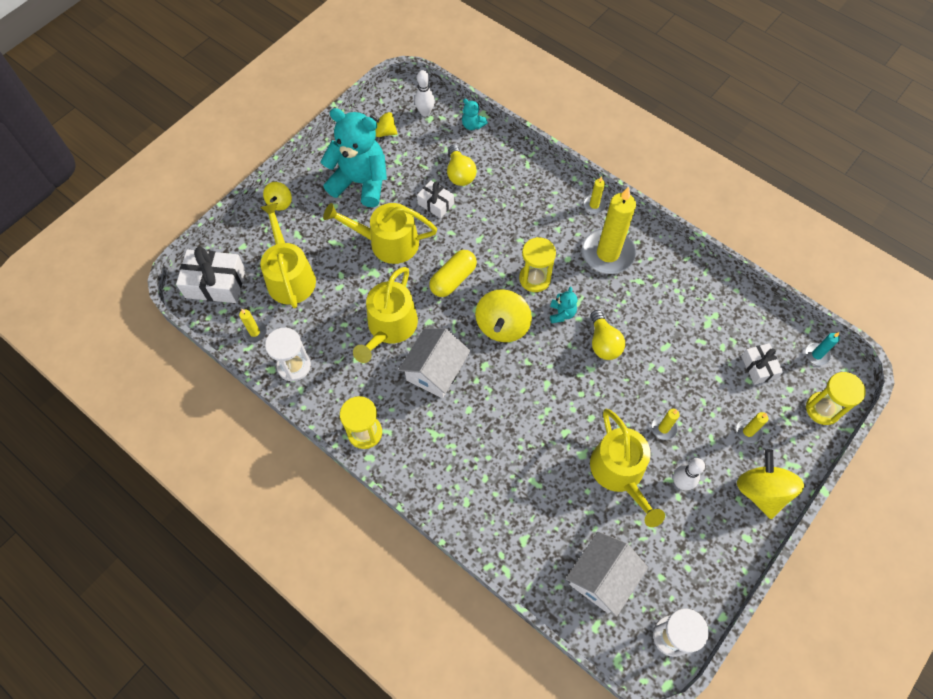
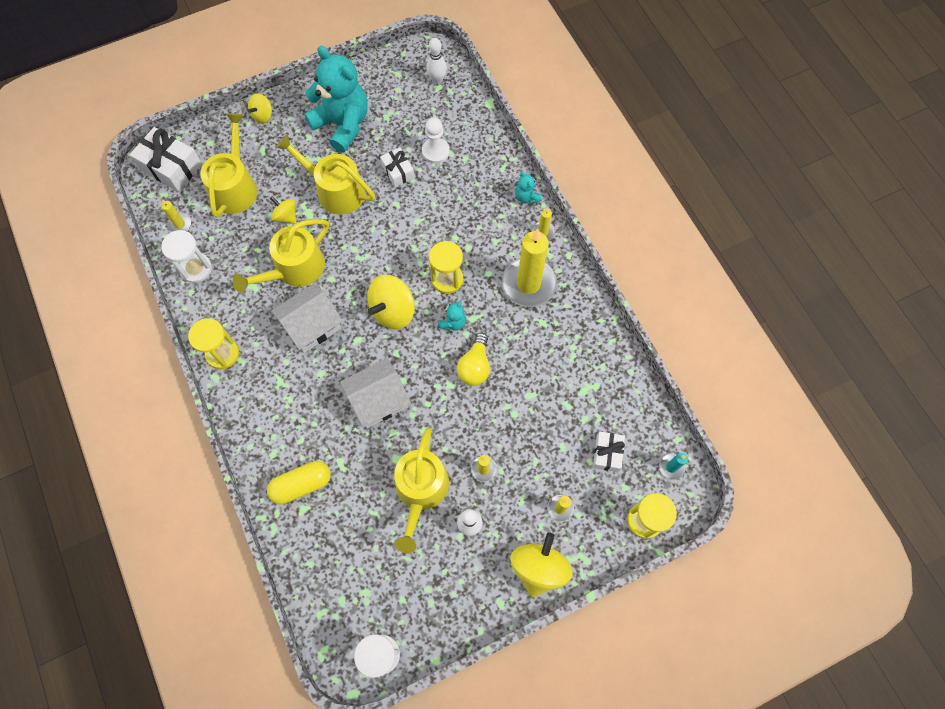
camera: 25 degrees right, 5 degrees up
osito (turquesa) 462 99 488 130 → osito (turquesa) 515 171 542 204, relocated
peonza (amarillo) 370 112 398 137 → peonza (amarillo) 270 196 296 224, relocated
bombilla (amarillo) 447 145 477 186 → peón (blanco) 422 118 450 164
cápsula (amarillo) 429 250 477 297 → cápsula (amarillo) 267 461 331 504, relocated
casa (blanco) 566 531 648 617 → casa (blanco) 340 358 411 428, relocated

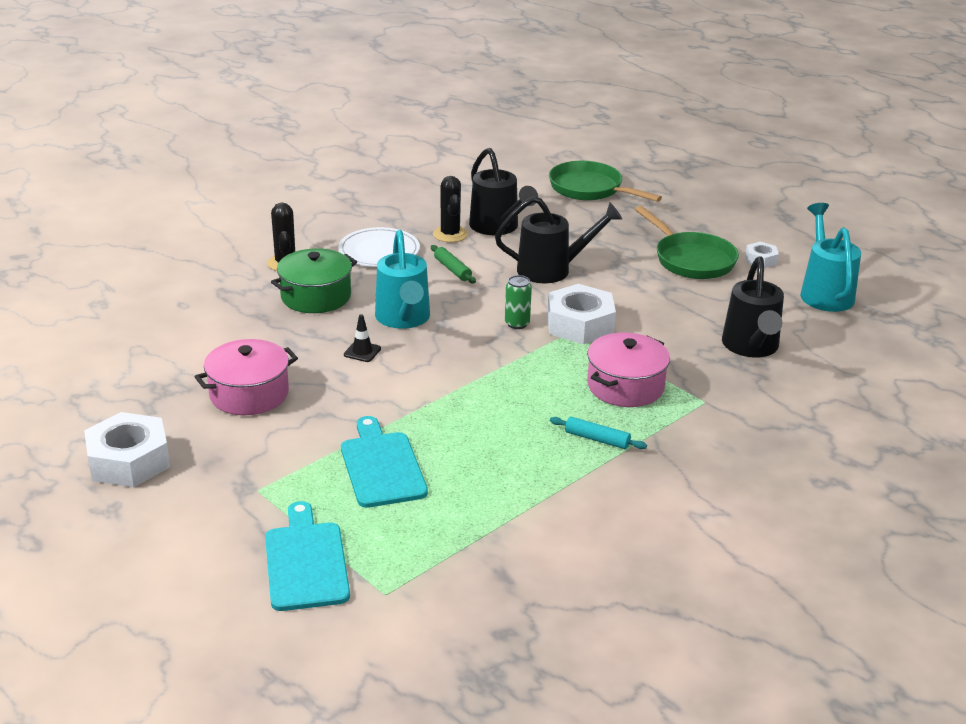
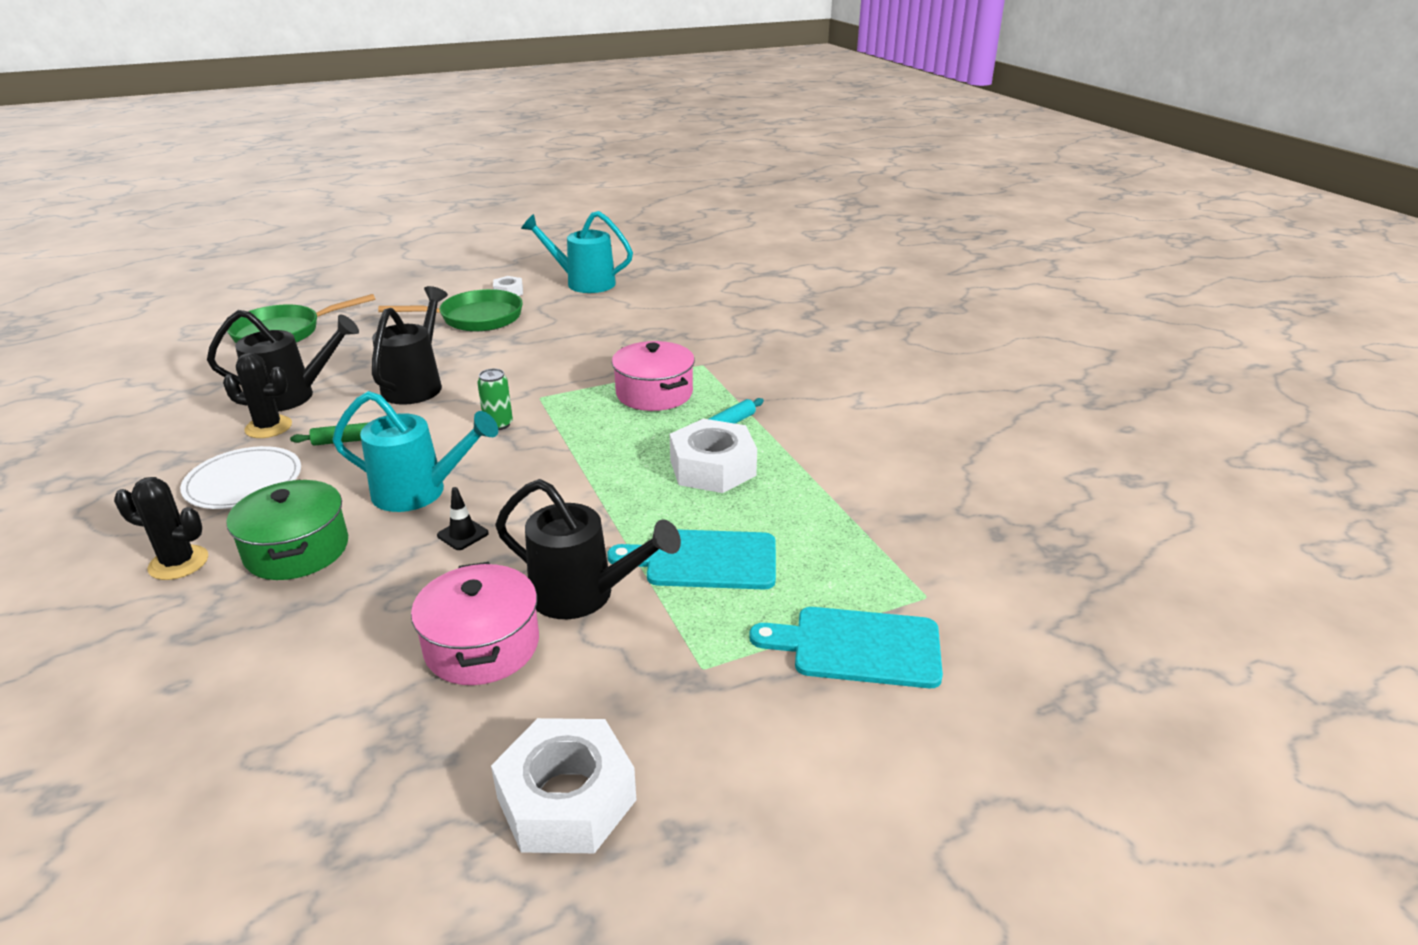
camera: 70 degrees left, 0 degrees up
regadera (negro) 722 256 784 357 → regadera (negro) 495 479 681 619, relocated
tuerca (blanco) 547 284 616 344 → tuerca (blanco) 670 419 757 493, relocated

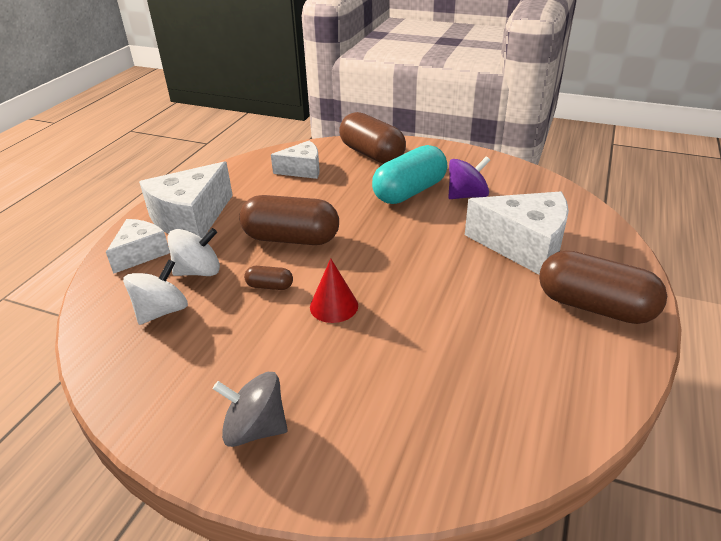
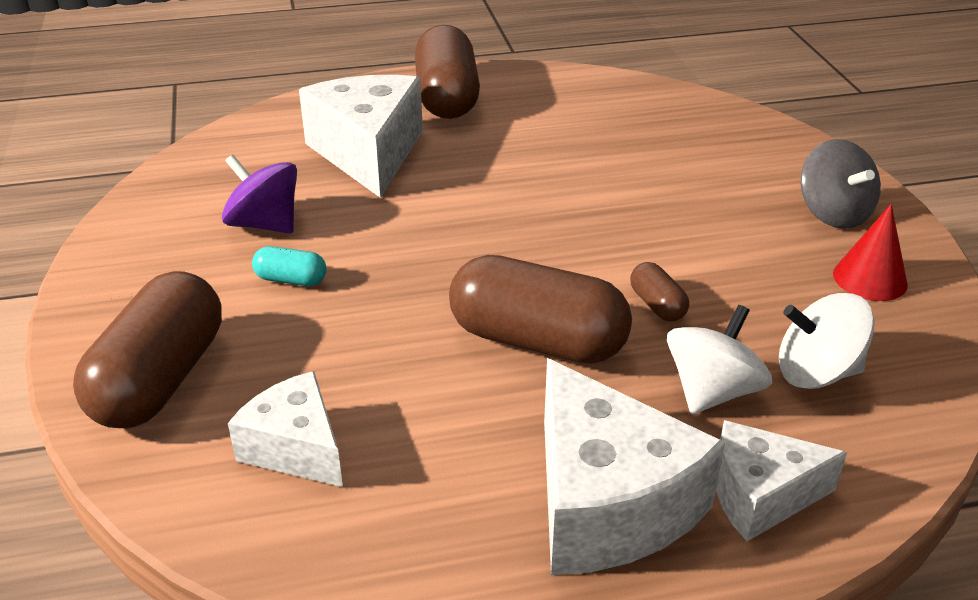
camera: 125 degrees left, 0 degrees up
cápsula (turquesa) 372 145 447 204 → cápsula (turquesa) 252 246 327 286, x0.44
queso (blanco) 139 162 233 238 → queso (blanco) 544 358 725 575, 60 degrees clockwise
cápsula (marrón) 239 195 339 245 → cápsula (marrón) 449 255 632 364, 45 degrees counterclockwise
peonza (blanco) 167 228 220 276 → peonza (blanco) 667 305 772 414, 90 degrees clockwise
cono (rojo) 310 258 358 323 → cono (rojo) 833 204 908 301, relocated

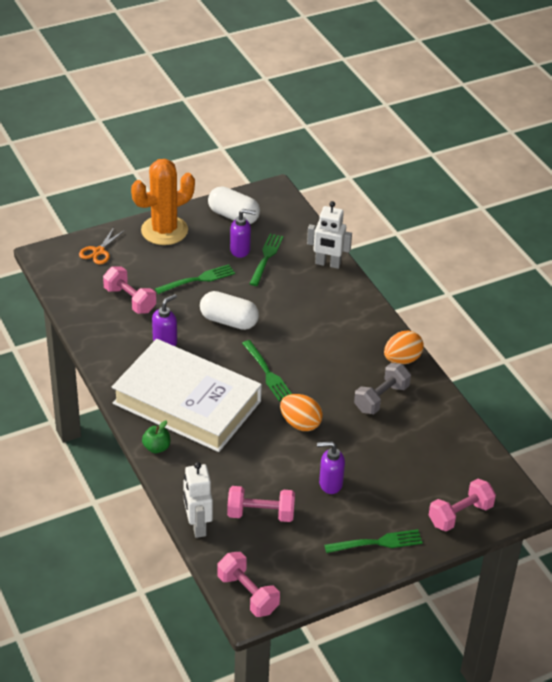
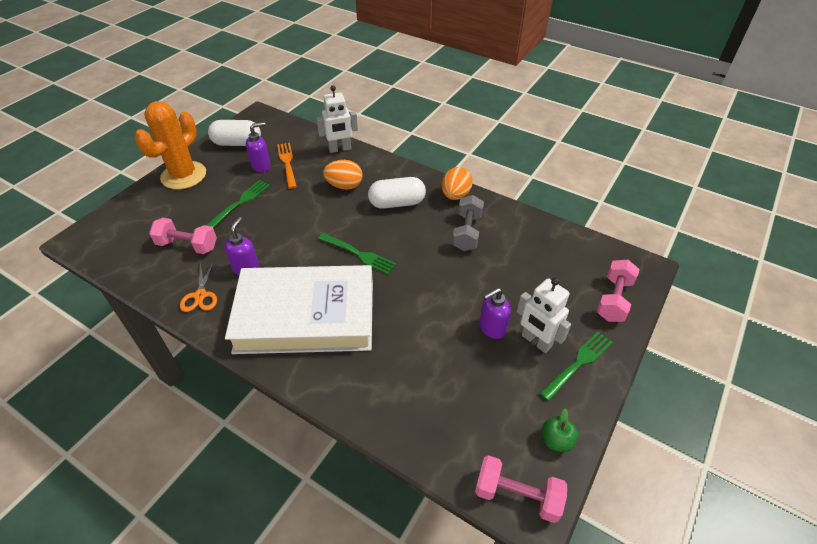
camera: 30 degrees left, 5 degrees up
tijeras (naranja) 79 227 125 264 → tijeras (naranja) 180 261 217 312, relocated
tenedor (verde) 249 234 284 286 → tenedor (naranja) 277 143 297 189
cápsula (blanco) 200 291 259 330 → cápsula (blanco) 368 177 426 209, relocated
huevo (naranja) 280 394 323 431 → huevo (naranja) 323 160 363 190, relocated
manzana (verde) 142 421 170 453 → manzana (verde) 542 409 578 452, relocated
robot (blanco) 183 462 213 538 → robot (blanco) 517 278 571 353, relocated
mancuerna (rosa) 227 486 295 522 → -

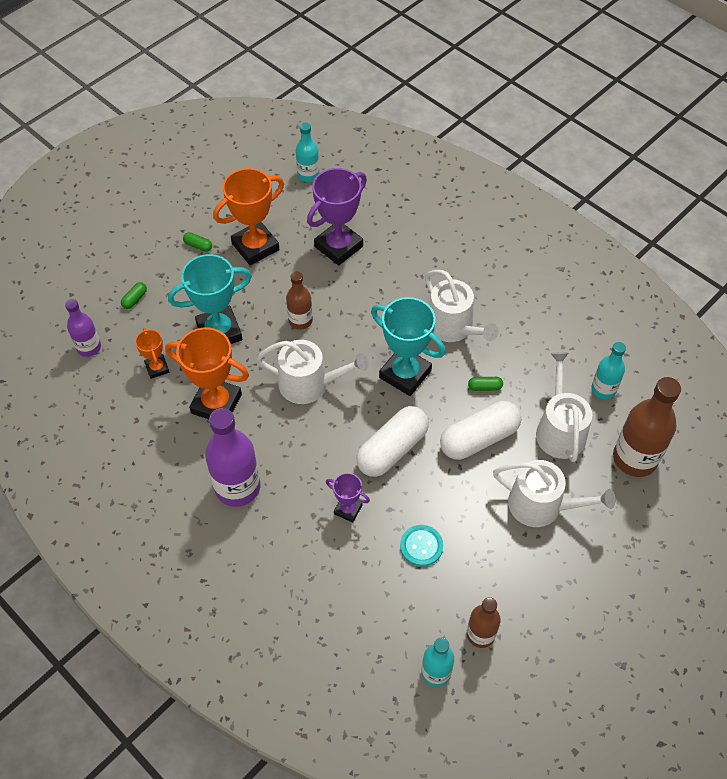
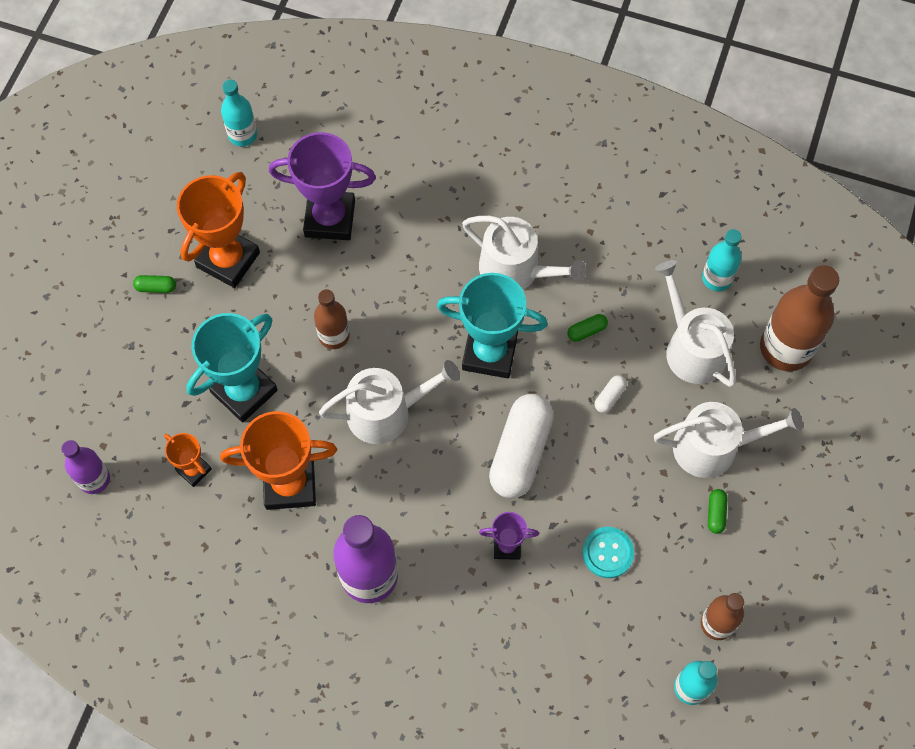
camera: 25 degrees left, 10 degrees up
trofeo (morado) 307 168 367 265 → trofeo (morado) 269 132 376 240, 75 degrees clockwise
cápsula (verde) 121 282 147 309 → cápsula (verde) 708 489 728 534, relocated
cápsula (blanco) 440 401 522 460 → cápsula (blanco) 595 375 627 413, x0.41

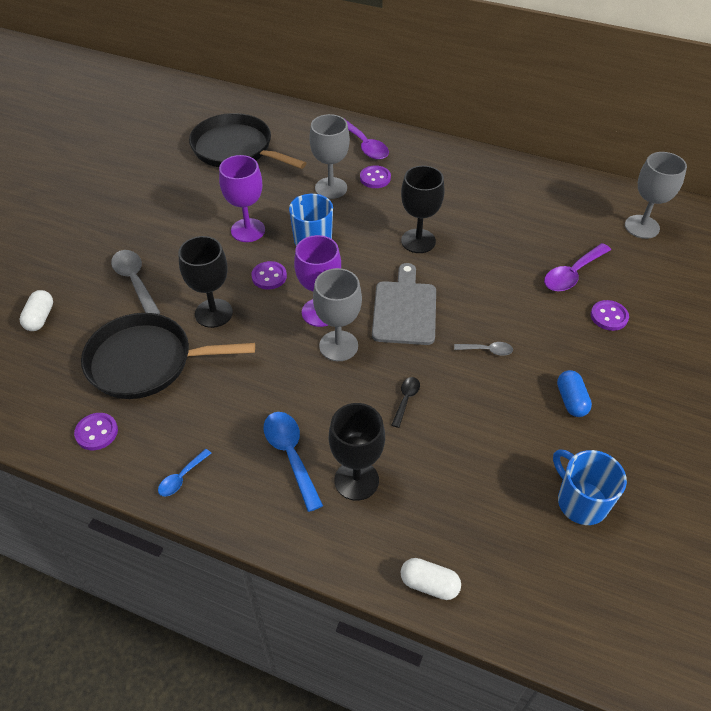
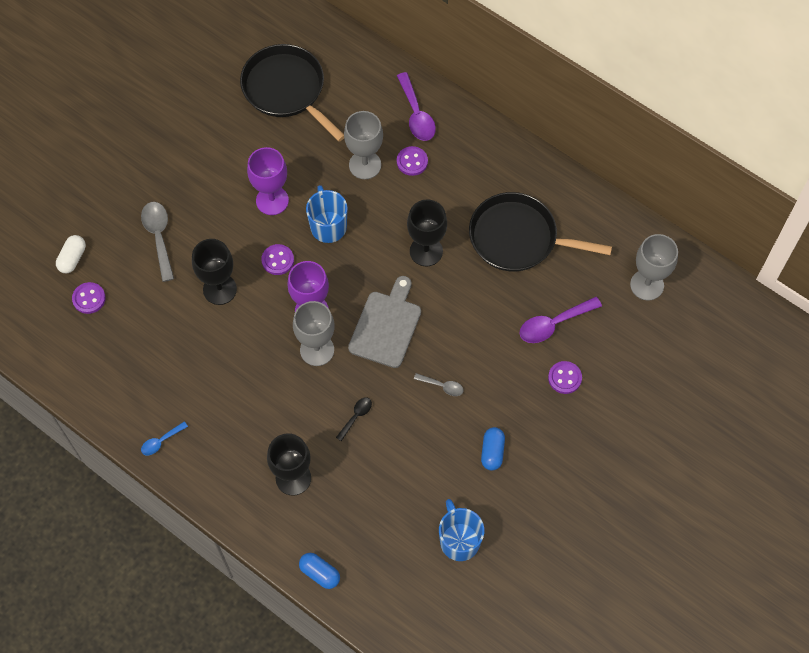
camera: 15 degrees right, 15 degrees up
sartén (negro) 81 313 255 399 → sartén (negro) 469 192 612 271, relocated
cuchara (azul) 264 412 323 512 → -
botón (morado) 74 413 118 450 → botón (morado) 72 282 106 314, relocated
cápsula (blanco) 400 558 461 600 → cápsula (azul) 299 553 340 589

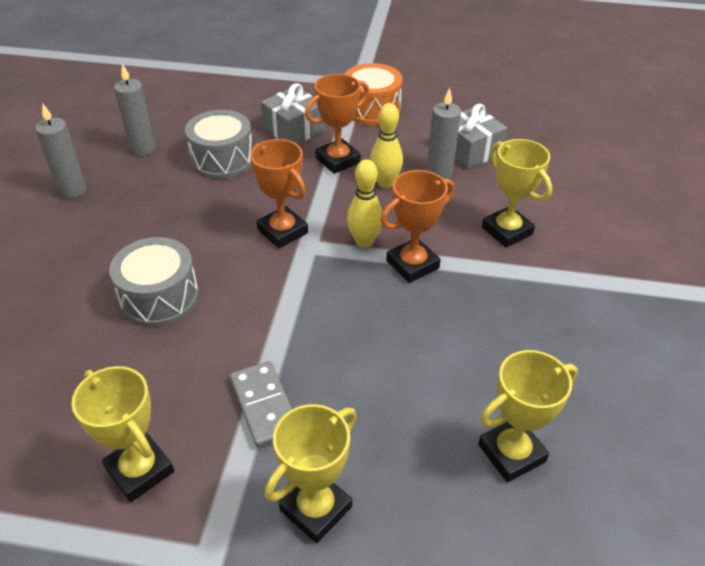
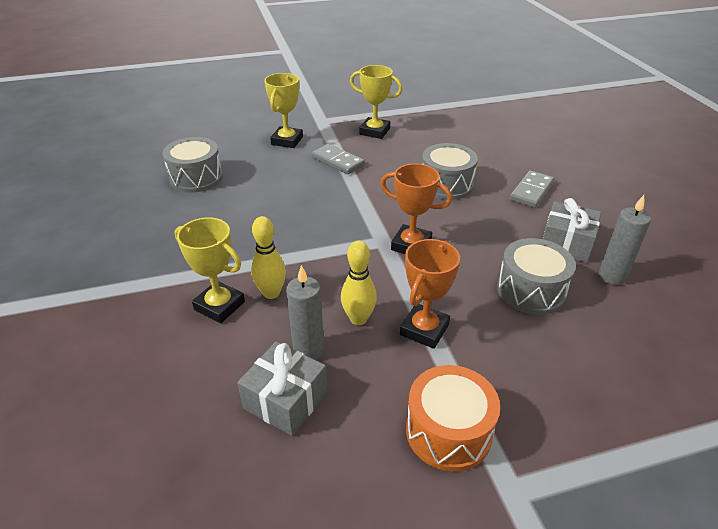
camera: 155 degrees right, 5 degrees down
regalo (gris) 261 83 325 144 → regalo (gris) 543 198 601 263, relocated
vela (gris) 35 104 87 199 → -
bolo (amarillo) 347 159 382 248 → bolo (amarillo) 251 216 286 299, relocated
trofeo (naranja) 381 170 455 283 → -
trofeo (amarillo) 478 350 578 482 → tambor (gris) 163 137 223 193
- → ficha de dominó (gris) 510 170 554 208

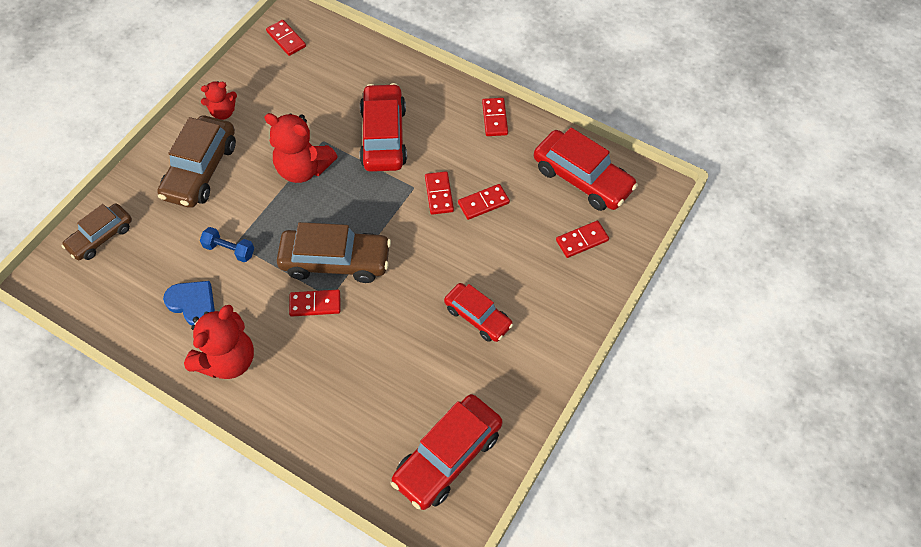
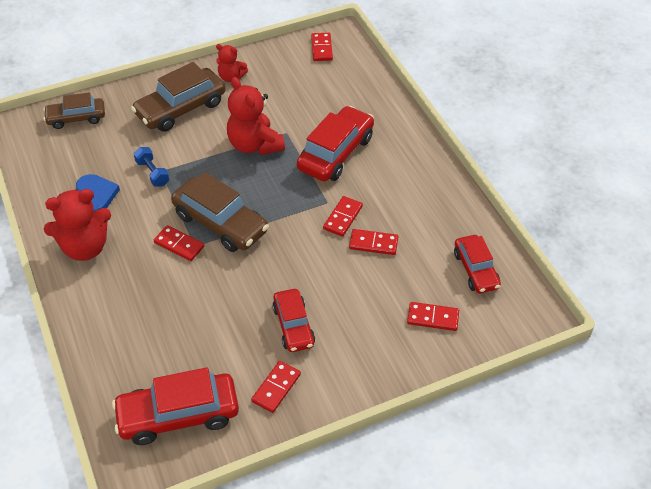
camera: 35 degrees right, 10 degrees down
ficha de dominó (rojo) 482 98 508 136 → ficha de dominó (rojo) 251 361 301 413, relocated
coche (rojo) 534 127 638 211 → coche (rojo) 454 235 501 293, x0.63

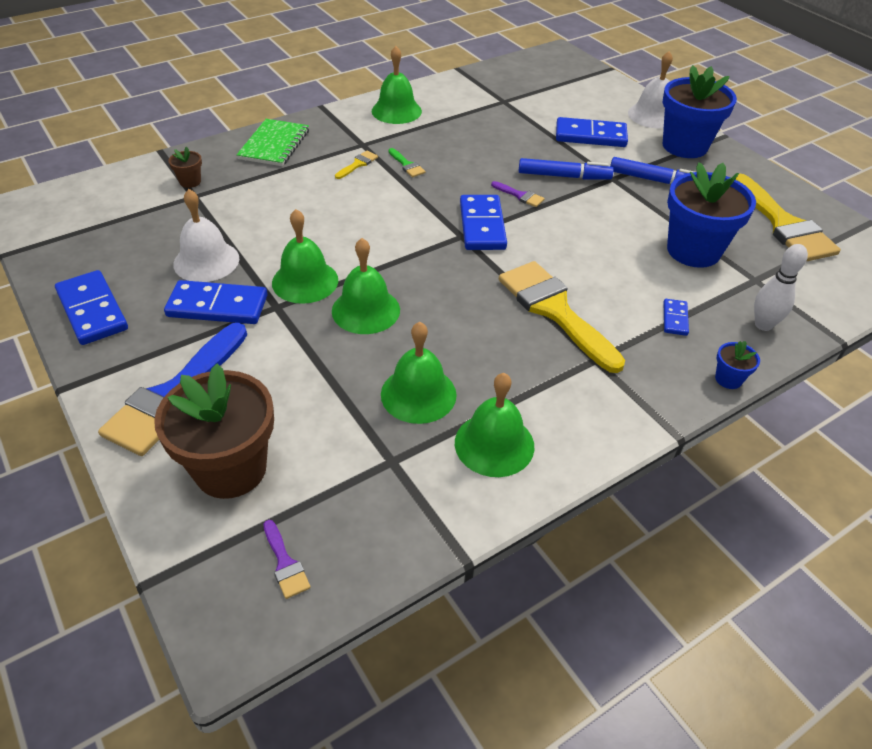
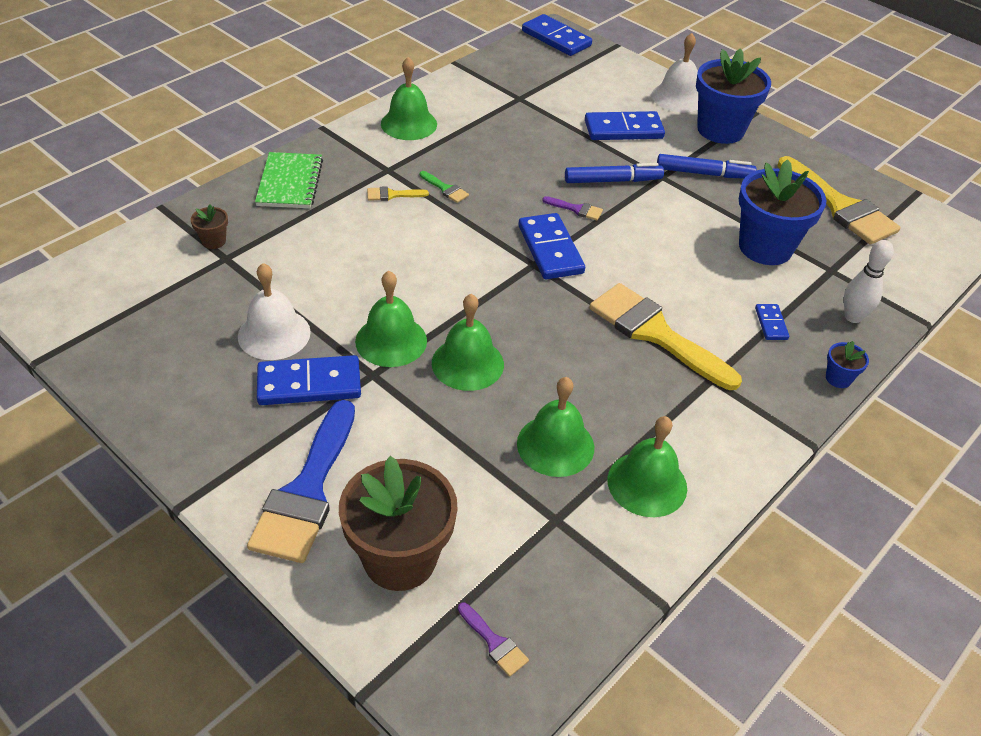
camera: 15 degrees left, 0 degrees up
pincel (amarillo) 335 151 378 179 → pincel (amarillo) 367 186 429 201, 120 degrees counterclockwise
ficha de dominó (azul) 55 270 128 345 → ficha de dominó (azul) 522 14 592 56, relocated

